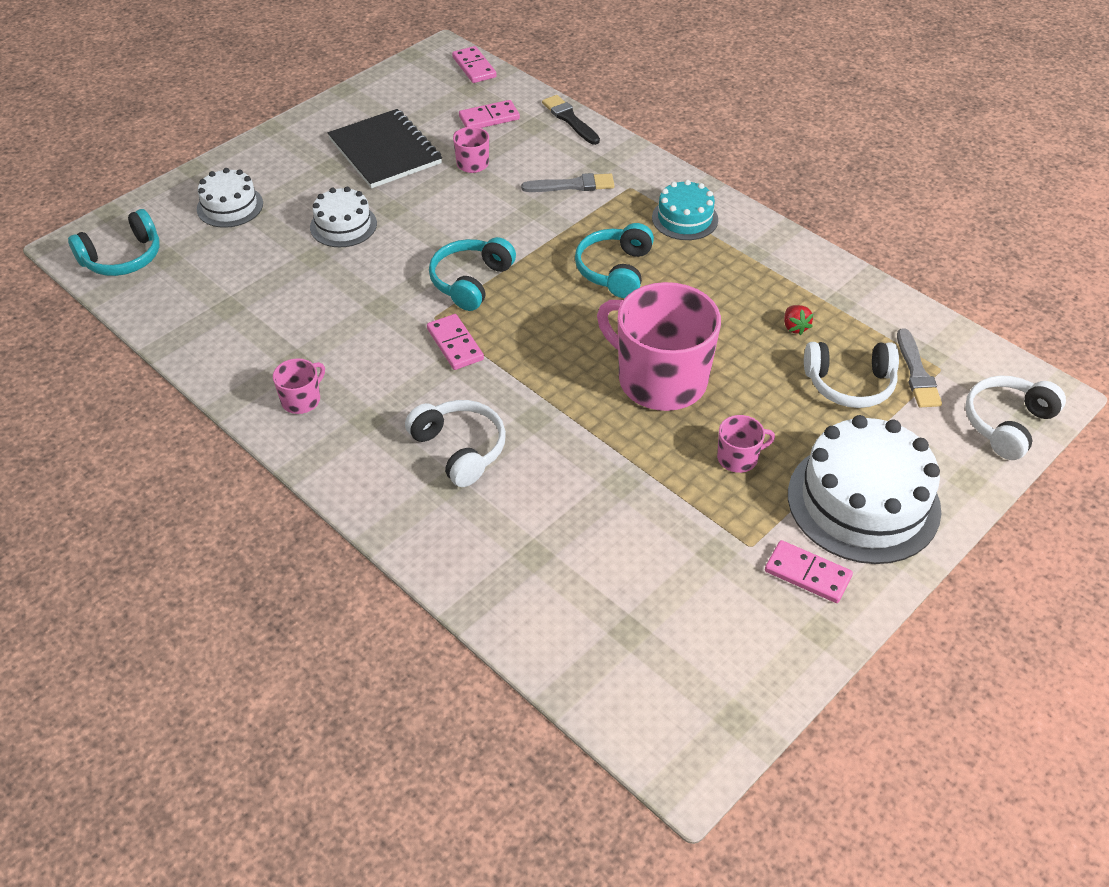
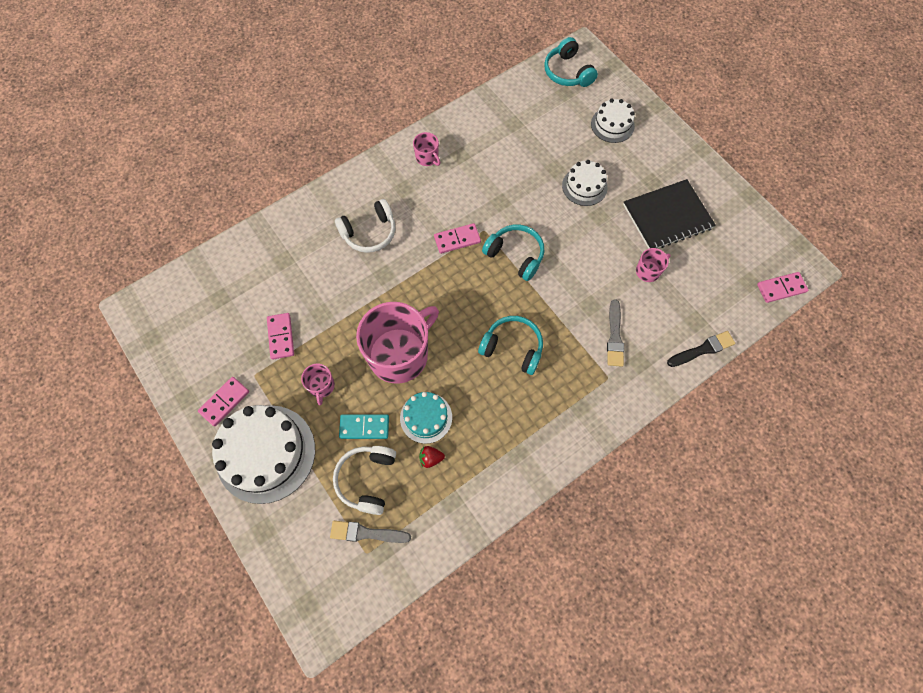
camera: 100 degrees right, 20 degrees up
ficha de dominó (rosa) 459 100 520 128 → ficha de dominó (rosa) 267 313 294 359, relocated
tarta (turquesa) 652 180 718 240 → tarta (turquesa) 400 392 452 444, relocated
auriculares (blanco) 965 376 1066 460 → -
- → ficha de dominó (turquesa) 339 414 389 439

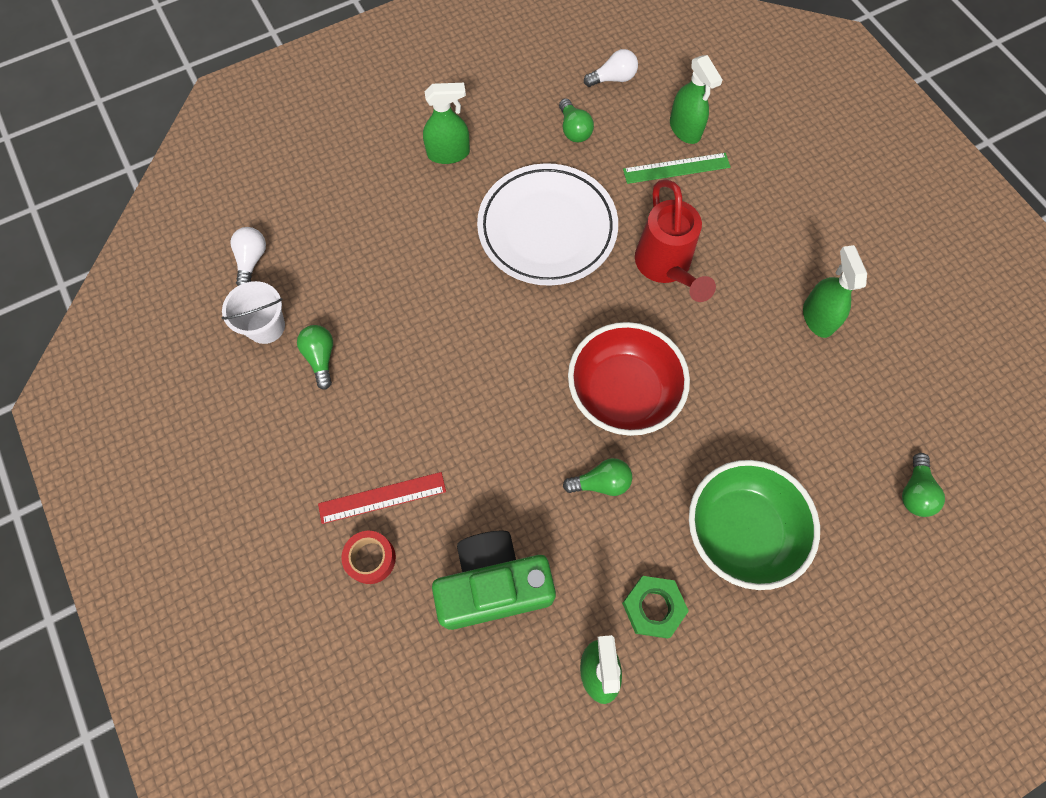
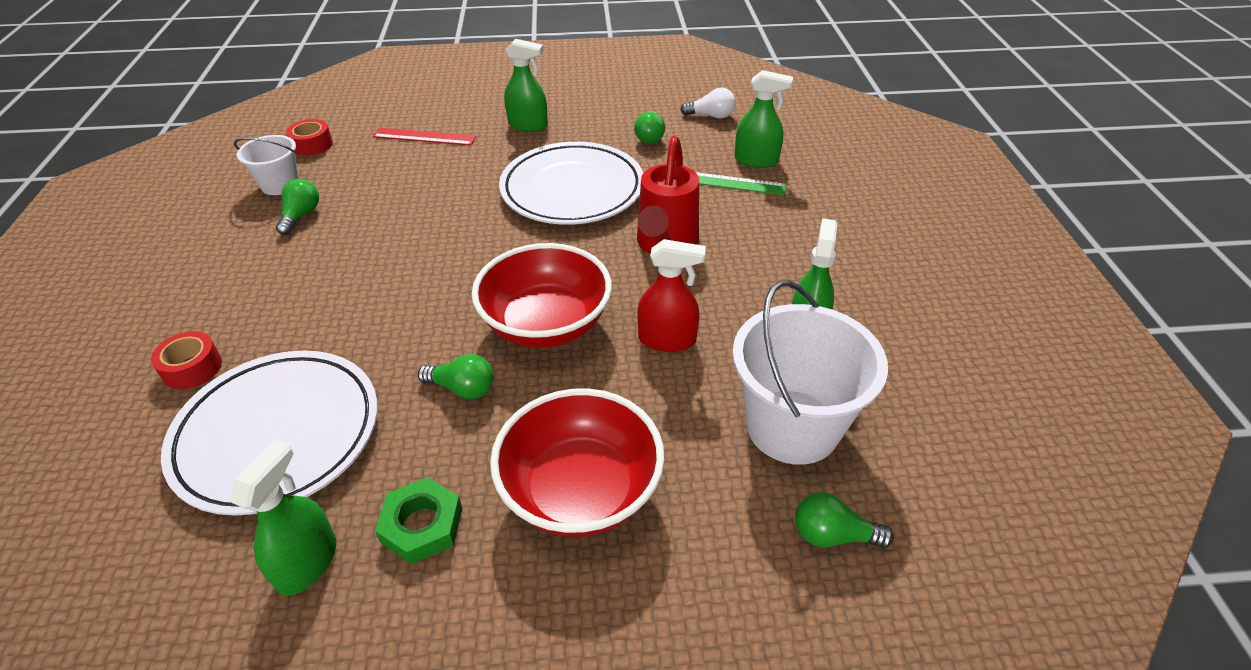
camera: 25 degrees right, 25 degrees down
pulverizador (verde) 670 55 722 144 → pulverizador (verde) 735 70 793 168, 75 degrees counterclockwise
bombilla (blanco) 230 227 266 286 → cinta adhesiva (rojo) 286 119 333 156
bombilla (verde) 902 453 945 517 → bombilla (verde) 795 492 894 548, 60 degrees clockwise
cuenco (verde) 689 460 820 590 → cuenco (rojo) 490 388 665 537
regla (rojo) 318 472 446 524 → regla (rojo) 373 128 476 146, relocated
cámara (verde) 432 531 556 630 → plato (blanco) 161 350 378 516
- → pulverizador (rojo) 637 239 706 352
- → balde (blanco) 732 280 888 465

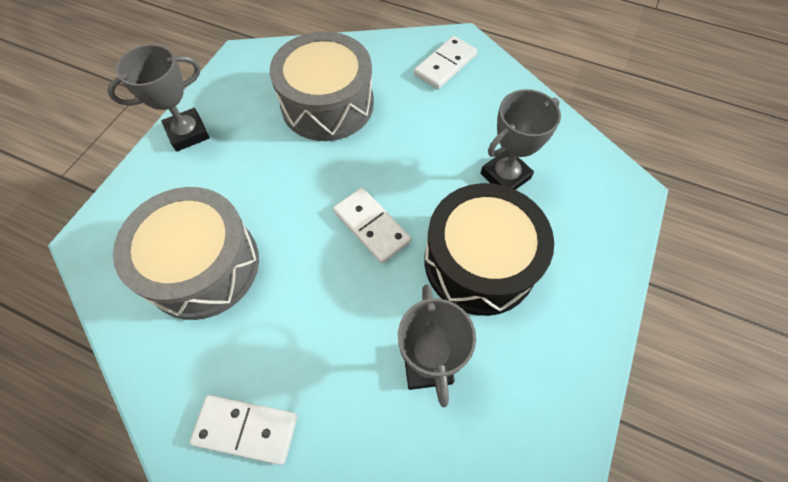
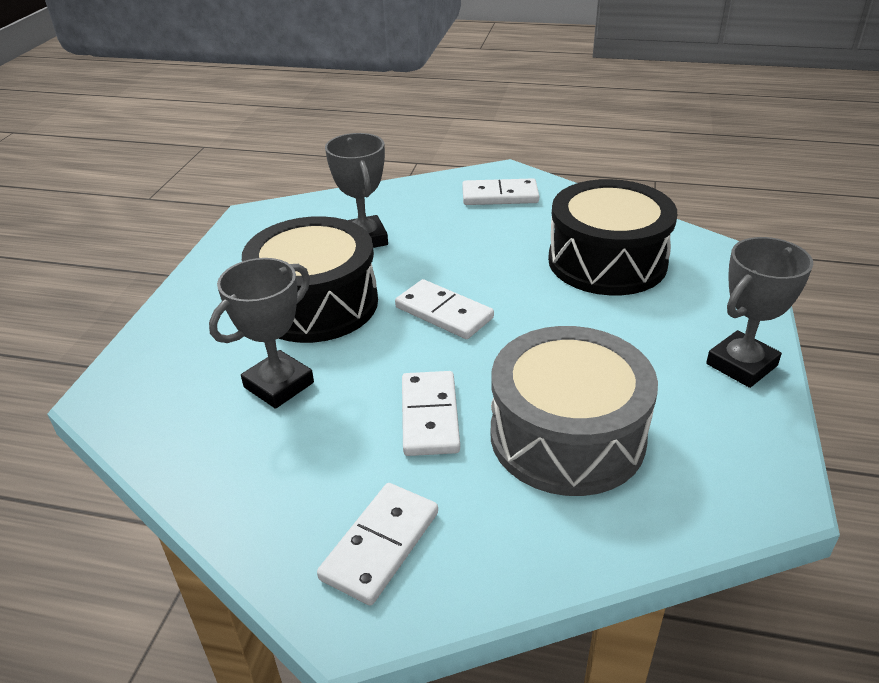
camera: 170 degrees right, 25 degrees down
tambor (gris) 113 187 259 320 → tambor (negro) 548 179 677 295
- → ficha de dominó (blanco) 402 371 460 456

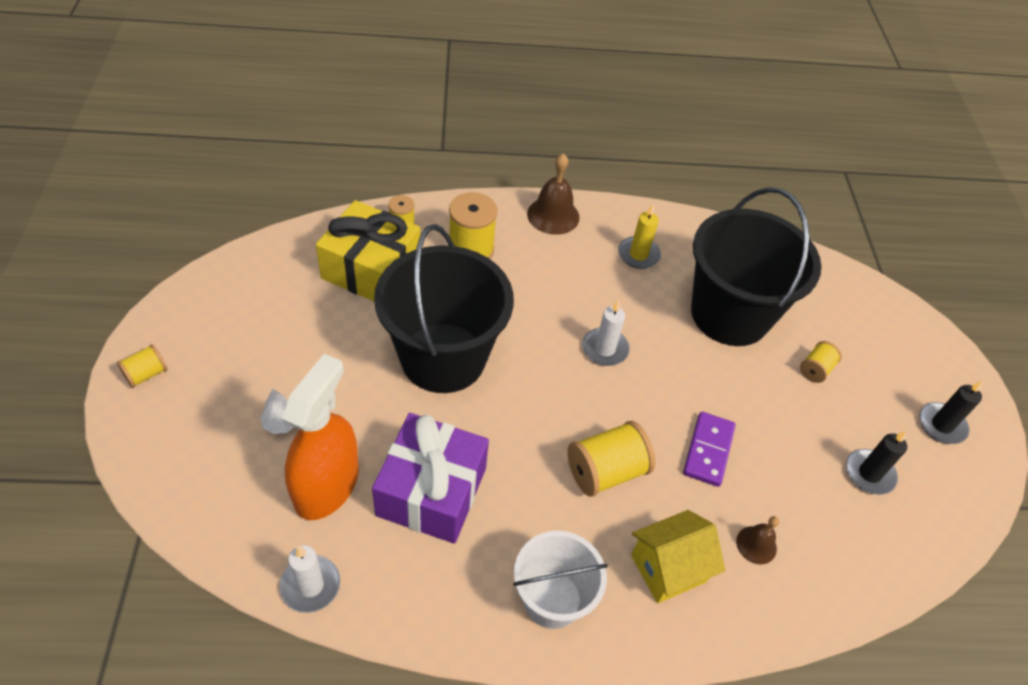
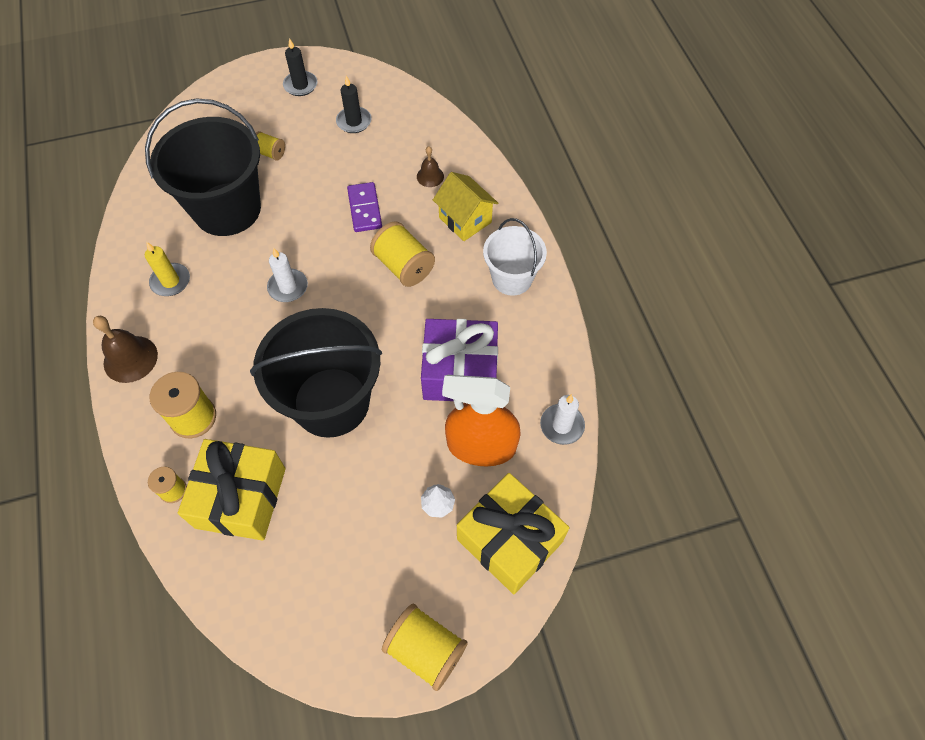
camera: 100 degrees left, 10 degrees up
carrete (amarillo) 117 344 167 388 → carrete (amarillo) 382 604 468 691, x1.80
ficha de dominó (morado) 683 412 735 487 → ficha de dominó (morado) 347 182 382 232, 75 degrees clockwise
- → regalo (amarillo) 457 473 569 594

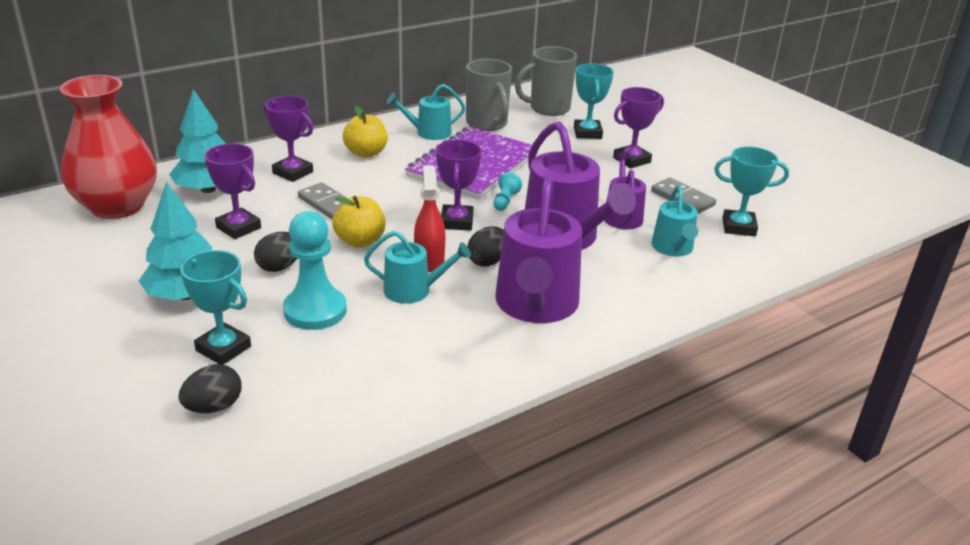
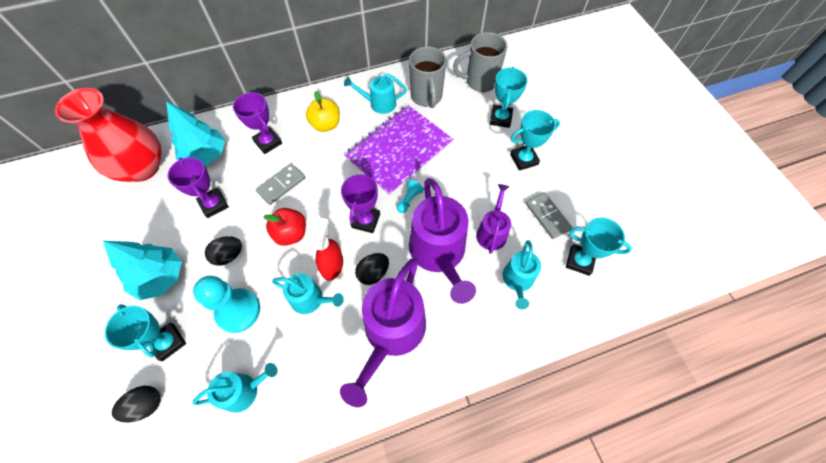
camera: 15 degrees right, 30 degrees up
trofeo (morado) 613 87 664 168 → trofeo (turquesa) 510 110 560 171
ficha de dominó (gris) 298 182 348 220 → ficha de dominó (gris) 256 163 305 205, 75 degrees clockwise
manzana (amarillo) 332 196 385 247 → manzana (rojo) 264 208 306 246
- → regadera (turquesa) 193 363 278 413

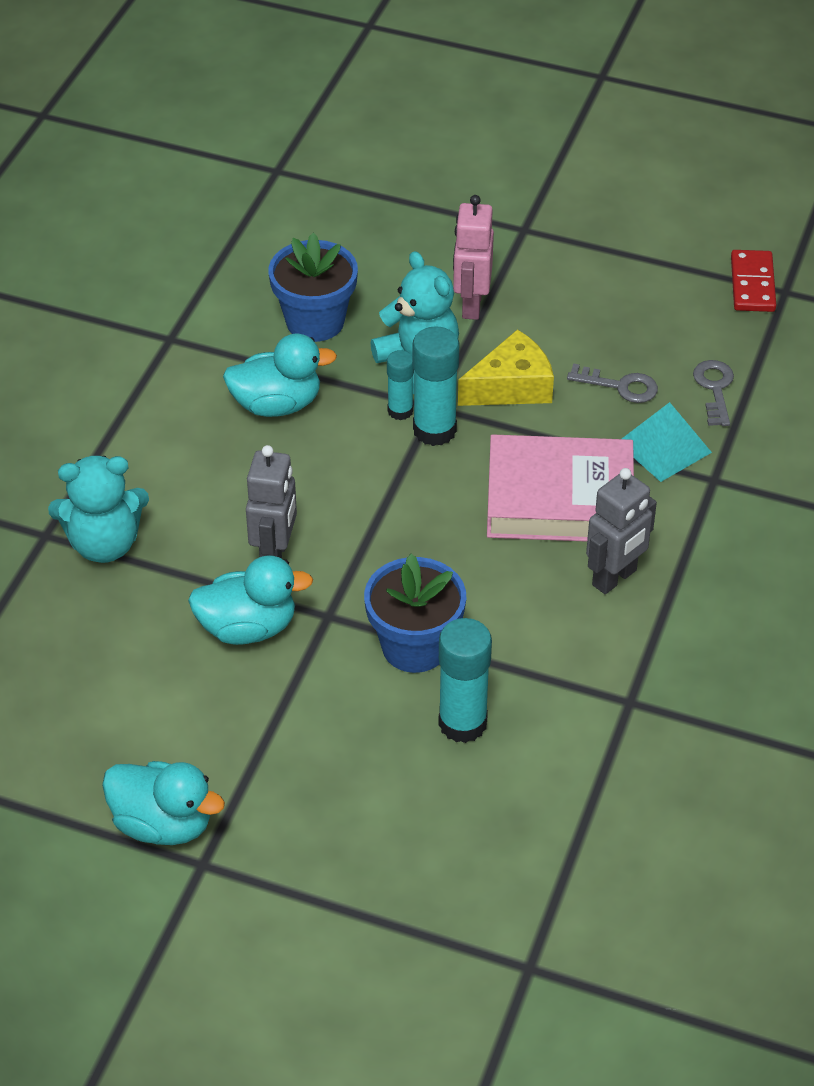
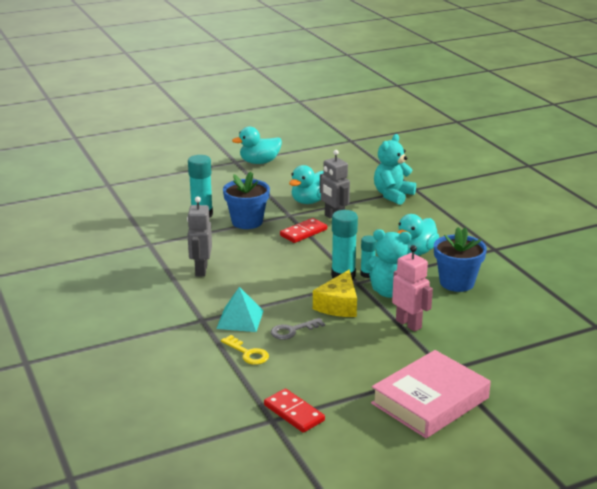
camera: 135 degrees right, 20 degrees down
llave (gris) 693 360 734 426 → llave (amarillo) 221 335 269 365
libro (rosa) 487 434 634 542 → libro (rosa) 371 350 491 438, relocated
- → ficha de dominó (rojo) 280 218 327 243

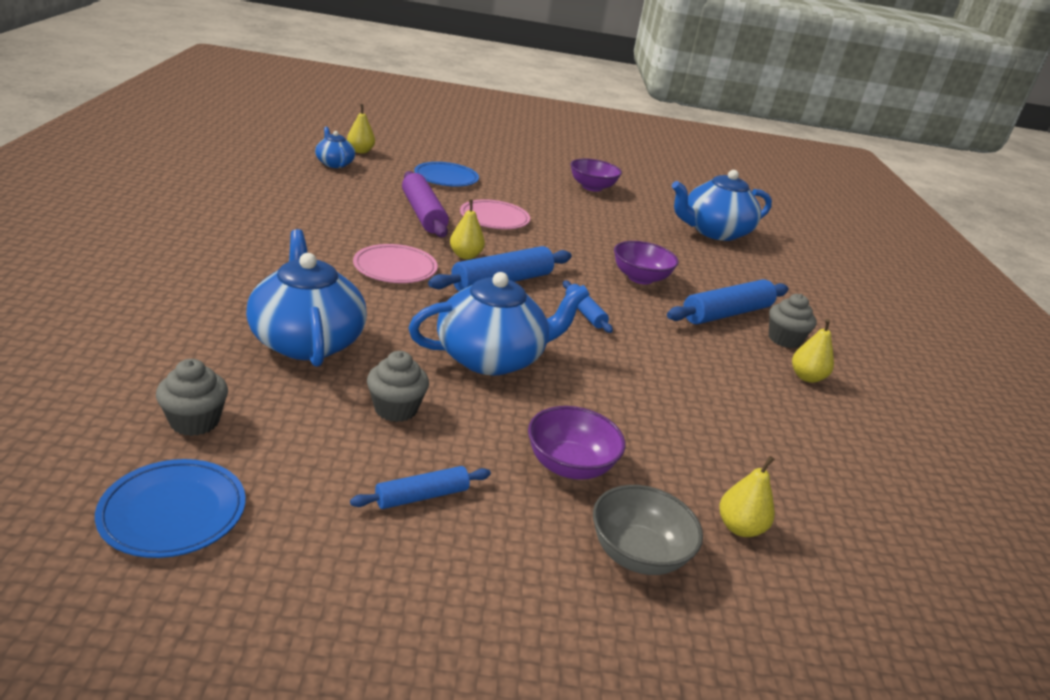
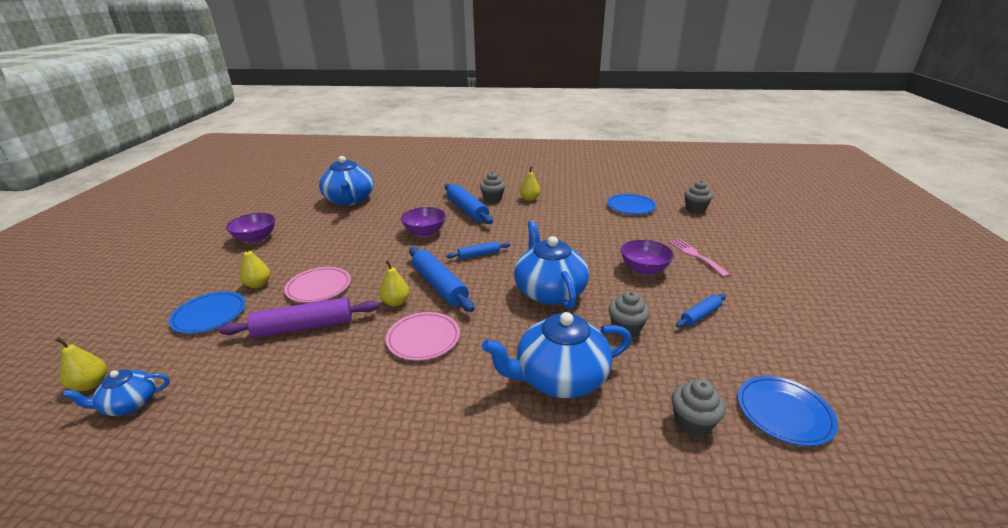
camera: 80 degrees left, 0 degrees up
pera (amarillo) 719 456 775 537 → pera (amarillo) 240 243 270 288, relocated
rodillo (azul) 350 466 491 509 → rodillo (azul) 676 294 726 328, 75 degrees clockwise
cuenco (gris) 593 485 703 575 → tenedor (rosa) 669 239 730 277
- → magdalena (gris) 684 180 713 213
- → plato (azul) 607 194 656 215

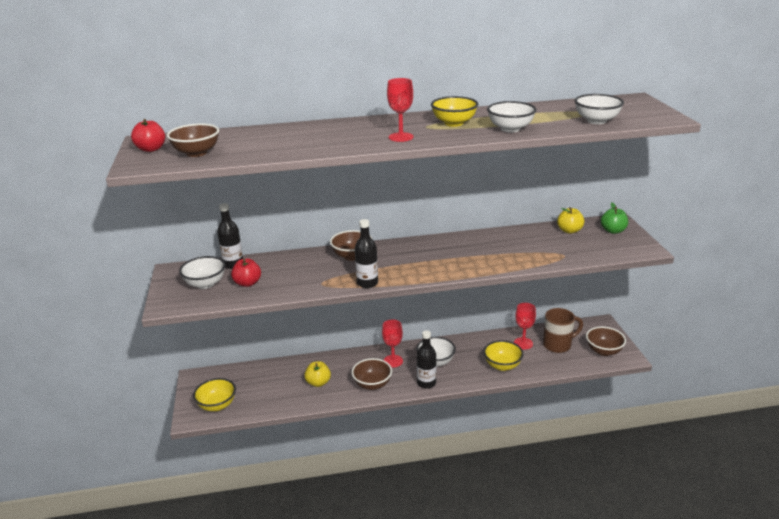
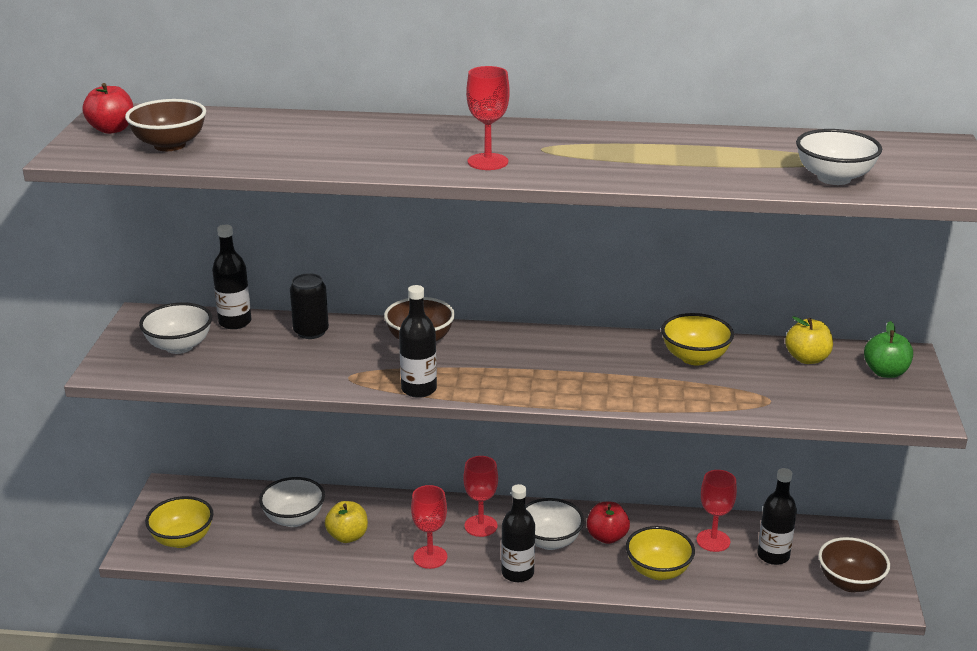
camera: 15 degrees right, 0 degrees up
cuenco (amarillo) 431 96 478 127 → cuenco (amarillo) 661 313 734 365, relocated
cuenco (blanco) 487 101 537 133 → cuenco (blanco) 259 477 325 527, relocated
manzana (rojo) 231 258 261 287 → manzana (rojo) 587 502 630 544, relocated
taza (marrón) 543 308 583 353 → botella (negro) 757 468 797 565
cuenco (marrón) 352 358 392 390 → copa (rojo) 411 485 448 569
- → lata (negro) 290 273 329 339

